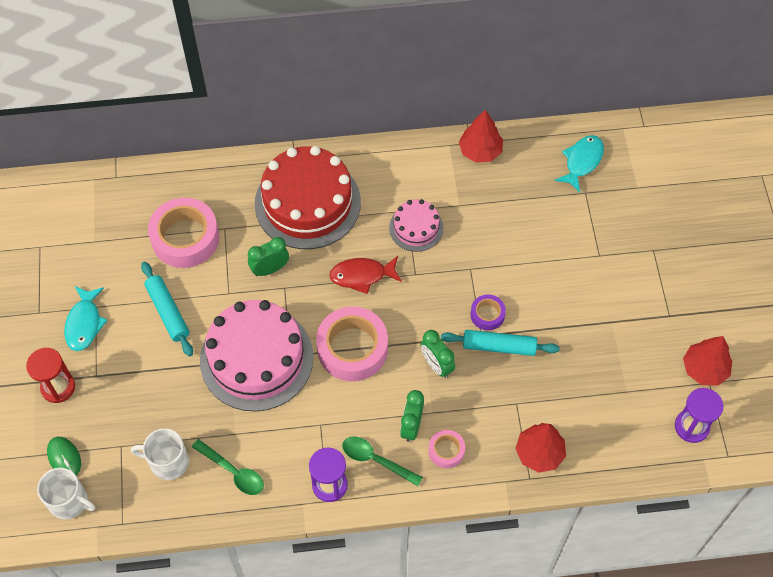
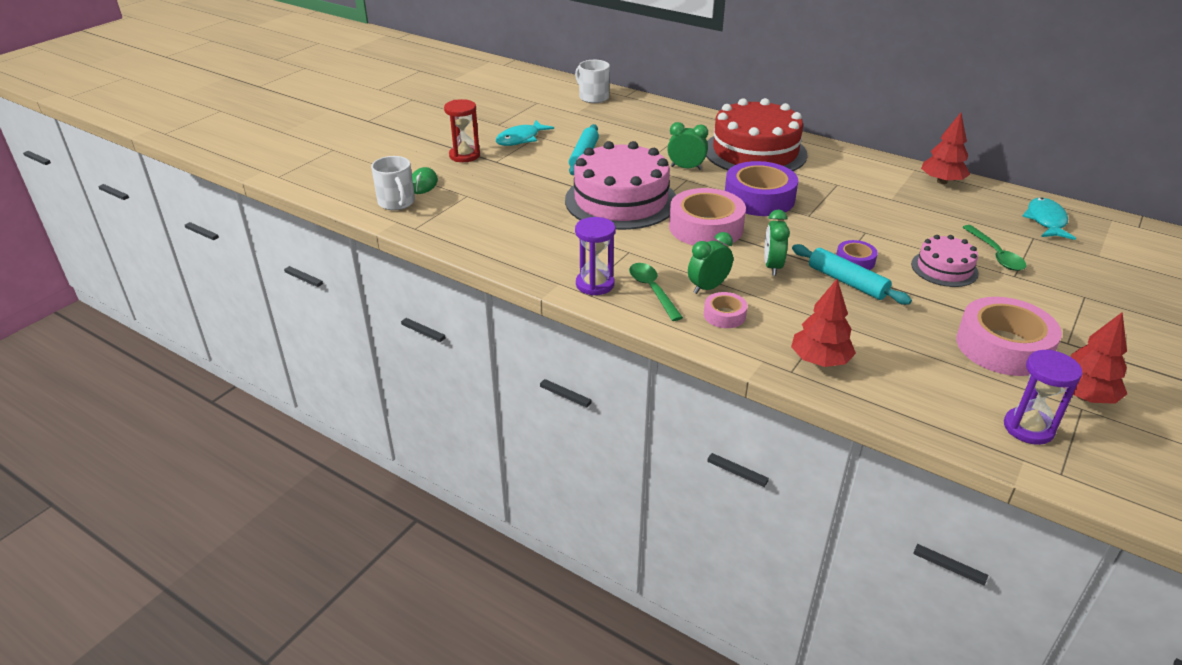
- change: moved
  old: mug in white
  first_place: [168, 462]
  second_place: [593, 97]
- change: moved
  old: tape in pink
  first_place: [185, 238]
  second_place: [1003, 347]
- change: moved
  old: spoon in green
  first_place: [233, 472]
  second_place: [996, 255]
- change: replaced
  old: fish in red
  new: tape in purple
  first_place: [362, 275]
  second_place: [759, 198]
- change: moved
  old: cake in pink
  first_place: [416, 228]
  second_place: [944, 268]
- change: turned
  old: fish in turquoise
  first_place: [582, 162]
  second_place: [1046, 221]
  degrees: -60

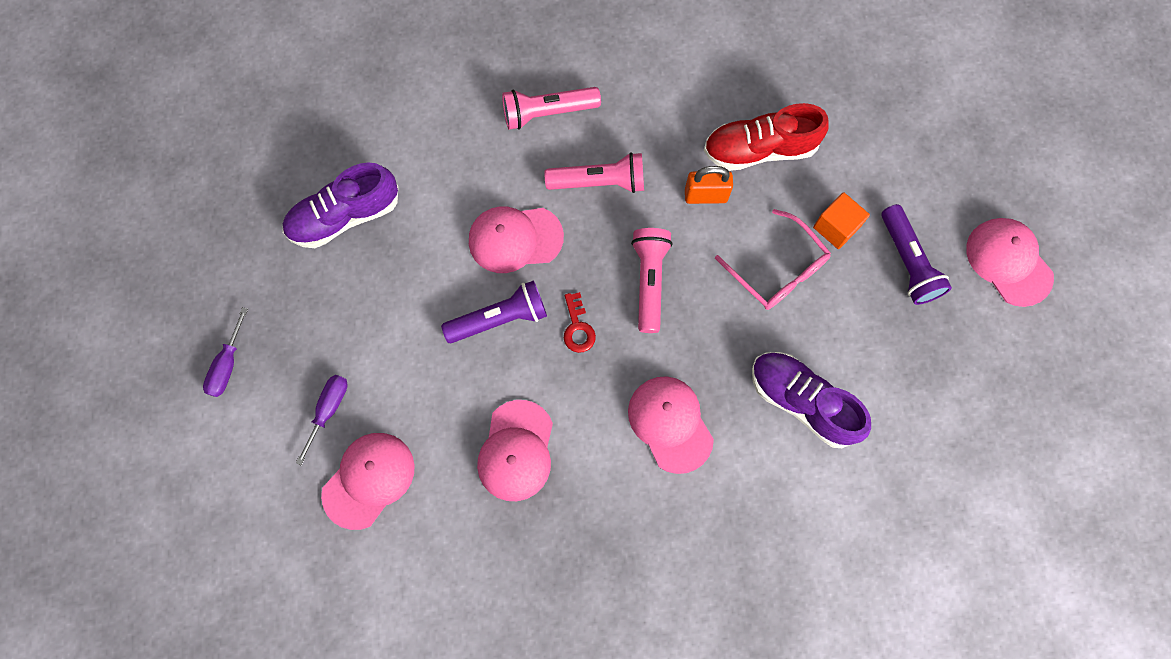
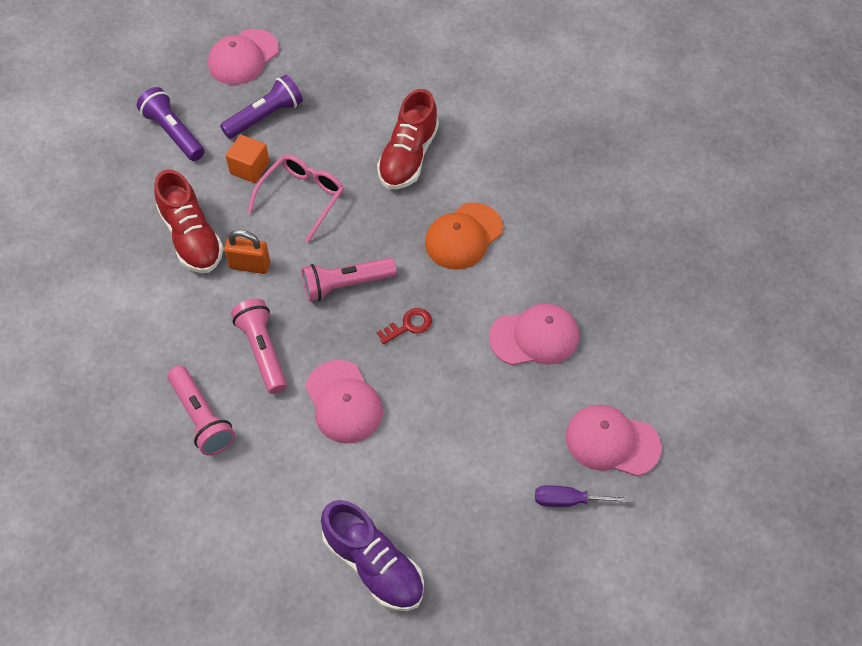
- change: removed
  old: screwdriver in purple
  first_place: [227, 365]
- change: moved
  old: flashlight in purple
  first_place: [500, 319]
  second_place: [173, 133]
- change: recoloured
  old: cap in pink
  new: cap in orange
  first_place: [670, 424]
  second_place: [463, 236]
- change: turned
  old: padlock in orange
  first_place: [705, 195]
  second_place: [250, 265]
  degrees: -60
- change: recoloured
  old: shoe in purple
  new: shoe in red
  first_place: [802, 402]
  second_place: [408, 157]

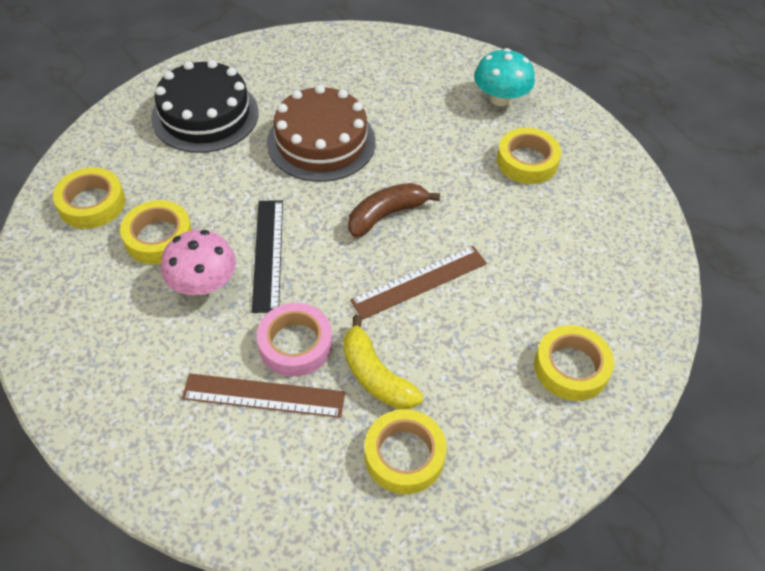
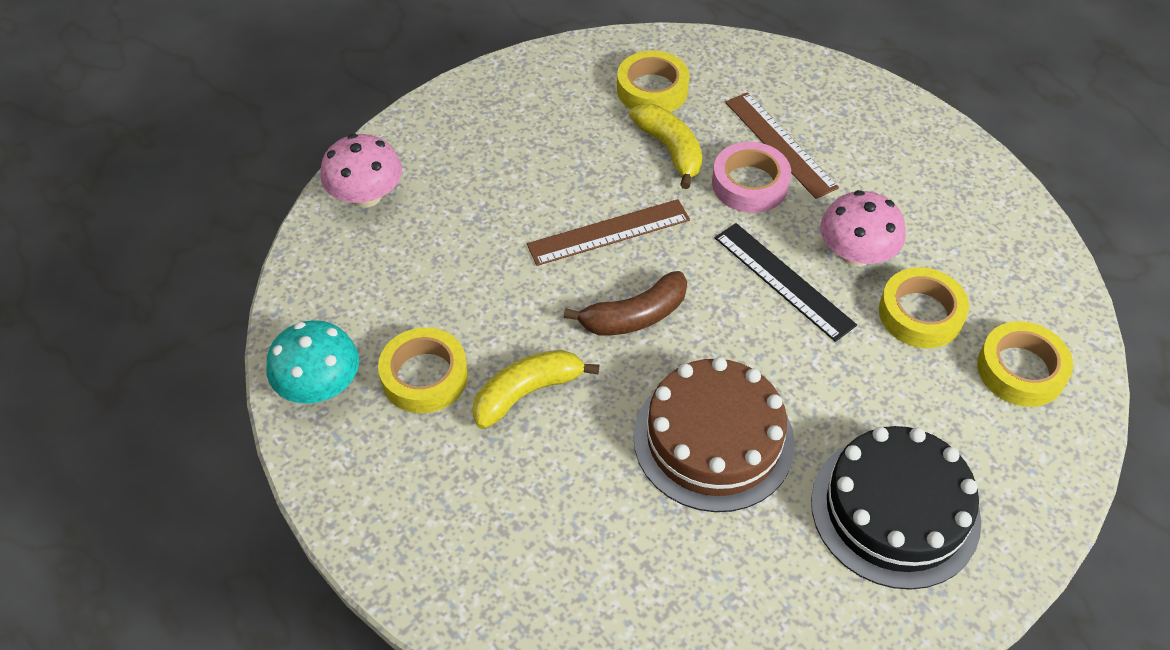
- change: turned
  old: ruler in brown
  first_place: [264, 395]
  second_place: [780, 144]
  degrees: 45
- change: turned
  old: ruler in black
  first_place: [268, 254]
  second_place: [783, 280]
  degrees: -45
- change: moved
  old: mushroom in turquoise
  first_place: [500, 98]
  second_place: [320, 386]
- change: removed
  old: tape in yellow
  first_place: [571, 367]
- change: added
  new: mushroom in pink
  second_place: [366, 196]
- change: added
  new: banana in yellow
  second_place: [527, 393]

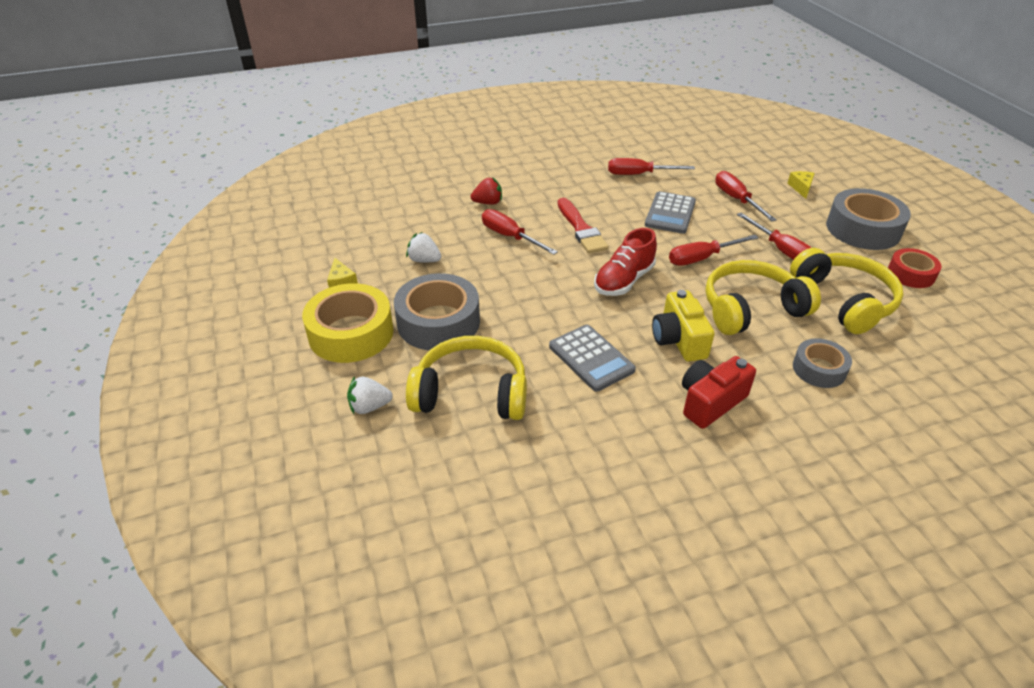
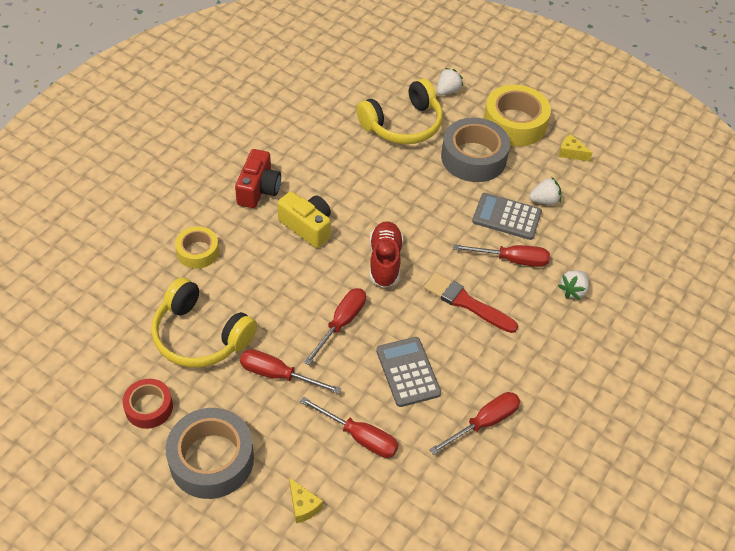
- change: recoloured
  old: strawberry in red
  new: strawberry in white
  first_place: [488, 203]
  second_place: [573, 290]
- change: moved
  old: calculator in grey
  first_place: [591, 358]
  second_place: [506, 217]
- change: removed
  old: headphones in yellow
  first_place: [751, 309]
- change: recoloured
  old: tape in grey
  new: tape in yellow
  first_place: [819, 369]
  second_place: [198, 252]

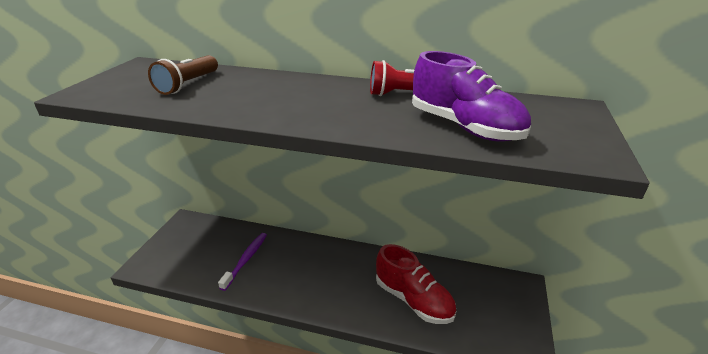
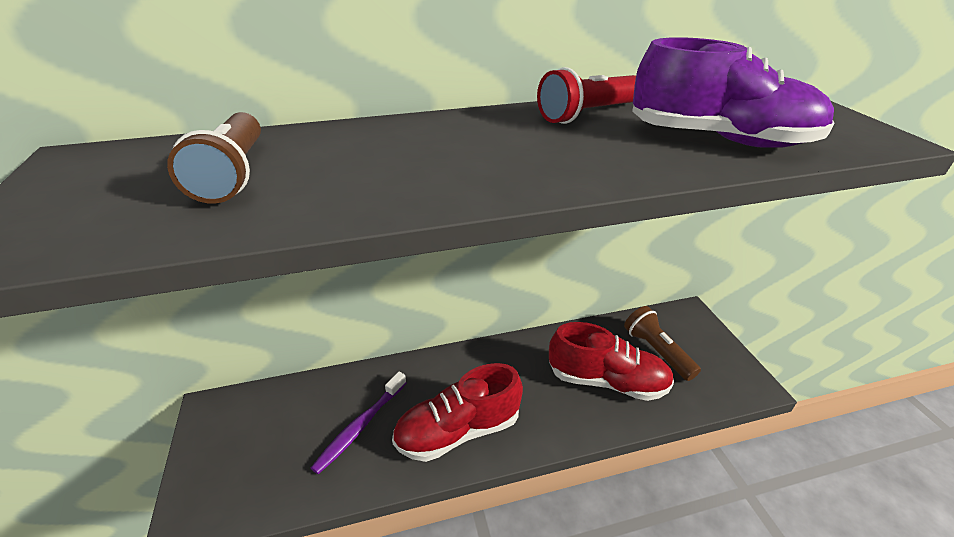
- change: turned
  old: toothbrush in purple
  first_place: [246, 260]
  second_place: [360, 426]
  degrees: -135
- change: added
  new: shoe in red
  second_place: [458, 431]
- change: added
  new: flashlight in brown
  second_place: [656, 351]

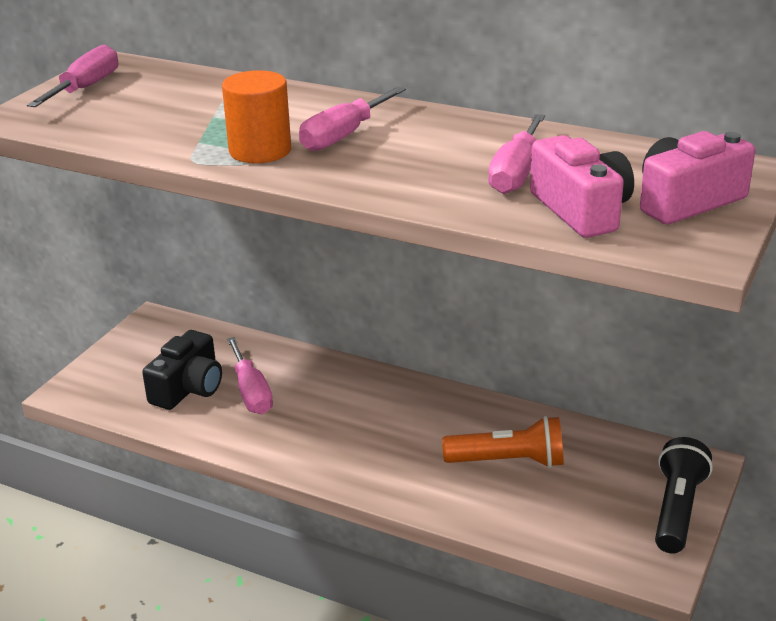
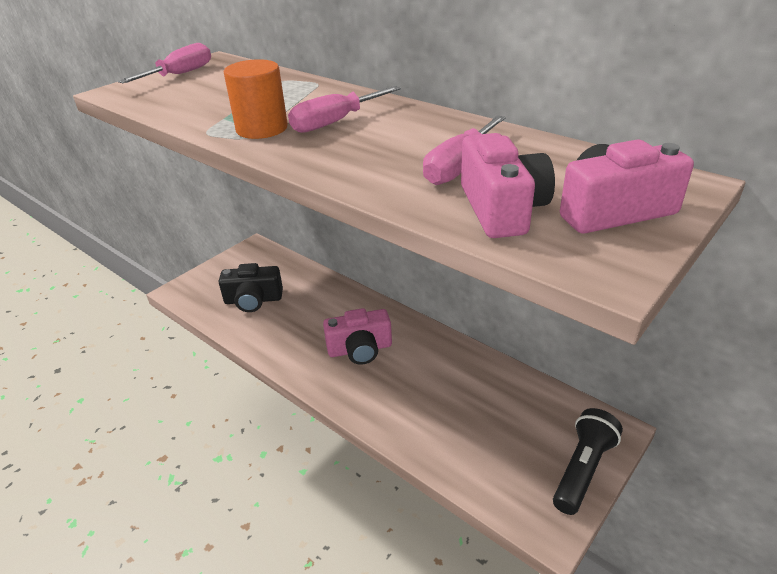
- change: turned
  old: camera in black
  first_place: [188, 388]
  second_place: [253, 300]
  degrees: 45
- change: removed
  old: screwdriver in pink
  first_place: [251, 392]
- change: removed
  old: flashlight in orange
  first_place: [508, 461]
- change: added
  new: camera in pink
  second_place: [360, 349]

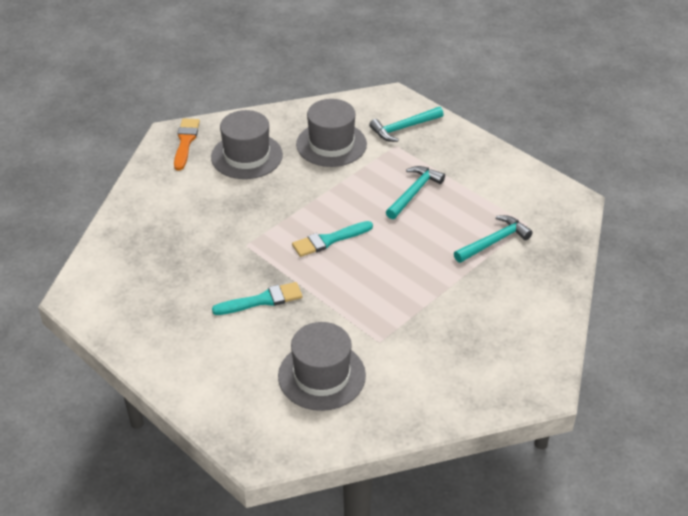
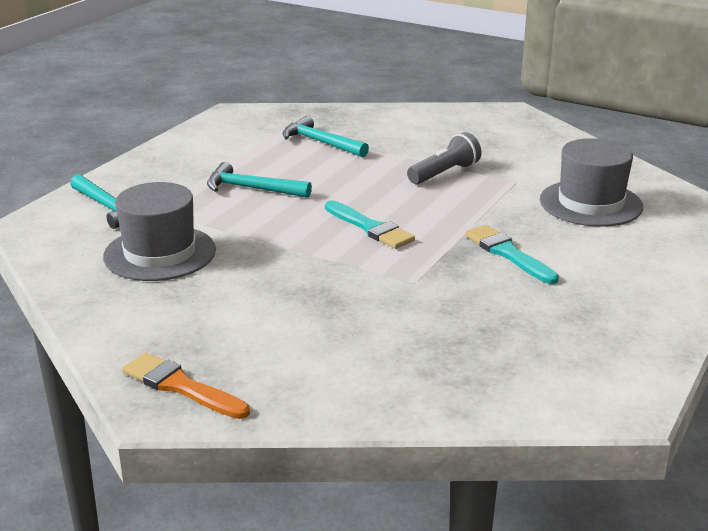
- change: turned
  old: brush in orange
  first_place: [185, 142]
  second_place: [181, 386]
  degrees: 45
- change: removed
  old: hat in grey
  first_place: [247, 156]
- change: added
  new: flashlight in grey
  second_place: [444, 173]

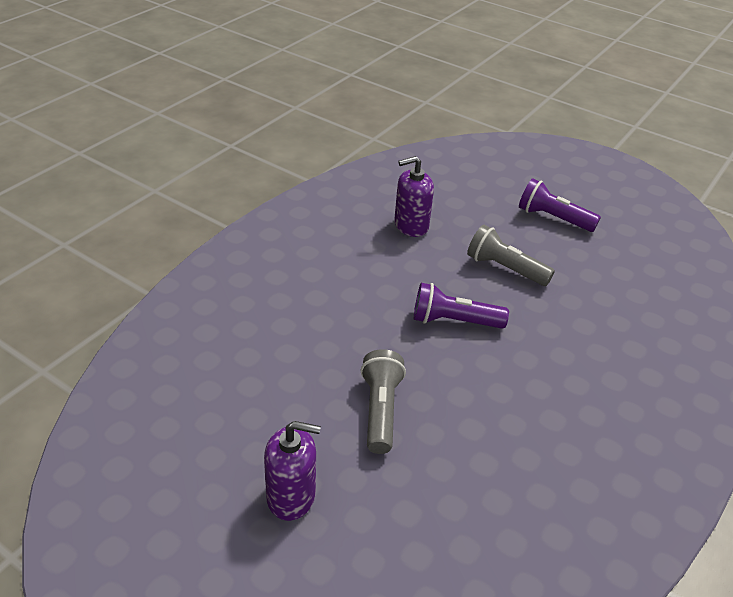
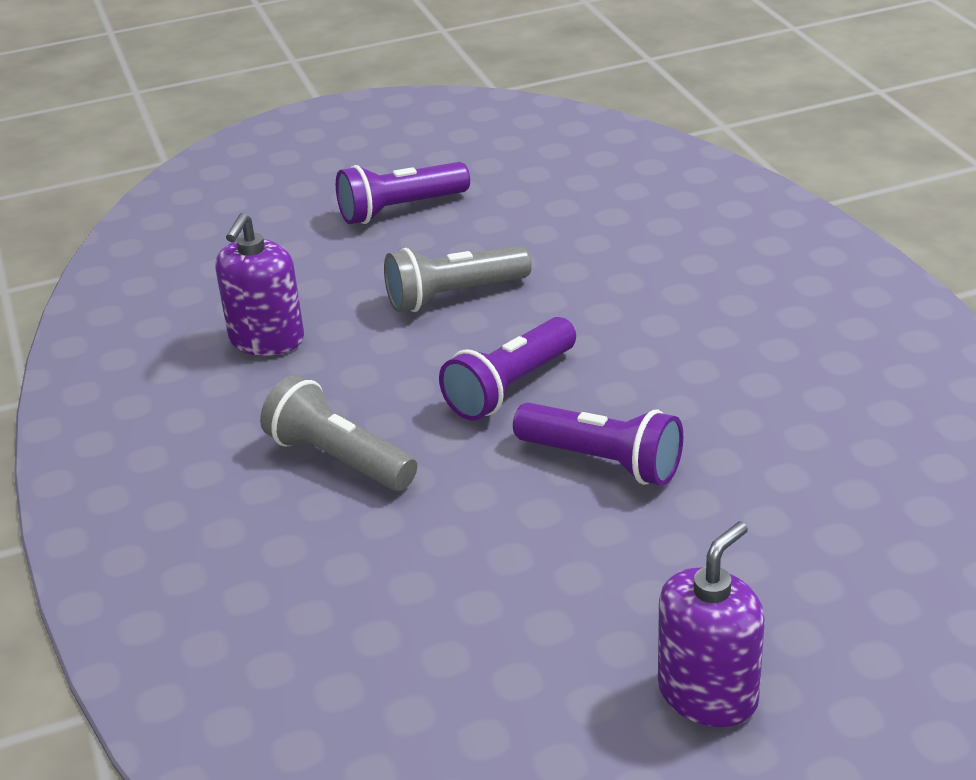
- change: moved
  old: flashlight in grey
  first_place: [380, 410]
  second_place: [339, 459]
- change: added
  new: flashlight in purple
  second_place: [602, 462]

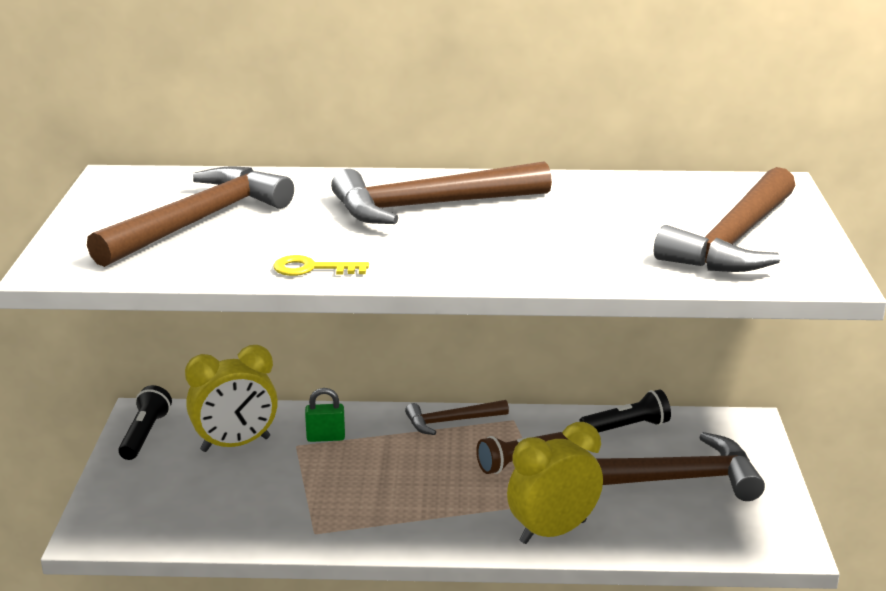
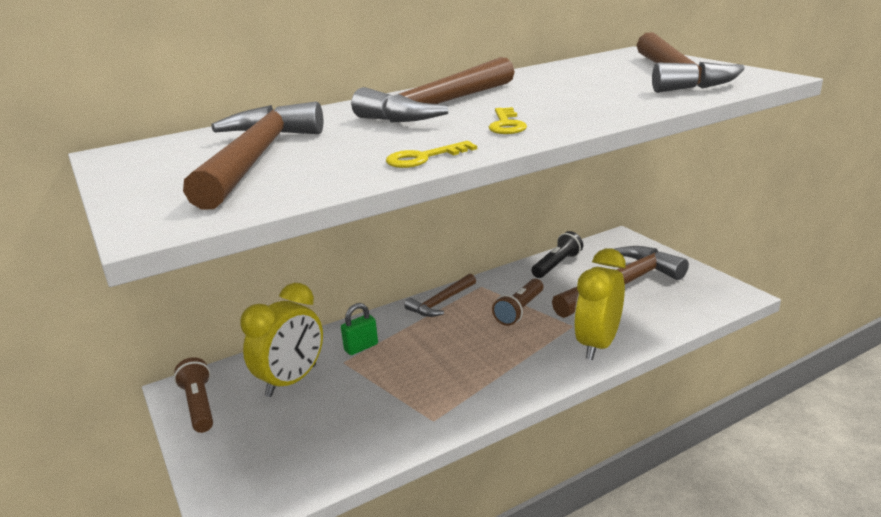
- change: recoloured
  old: flashlight in black
  new: flashlight in brown
  first_place: [145, 434]
  second_place: [199, 405]
- change: added
  new: key in yellow
  second_place: [506, 125]

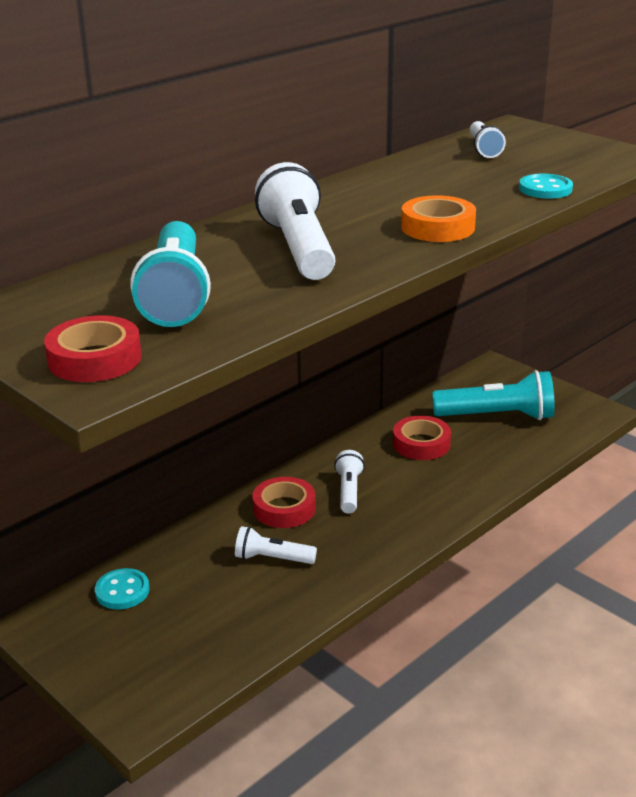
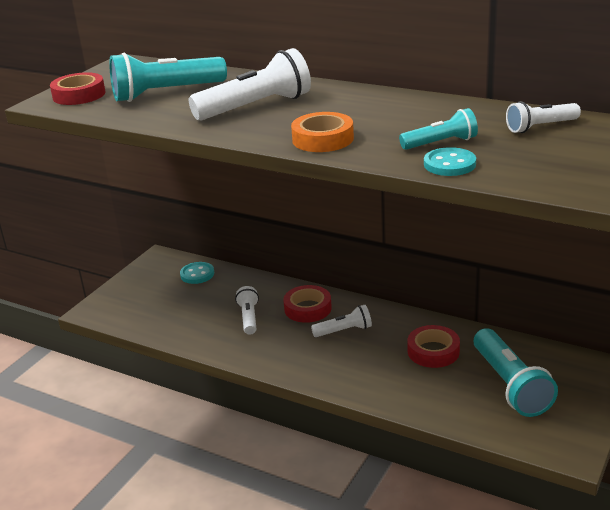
- change: added
  new: flashlight in turquoise
  second_place: [441, 143]

